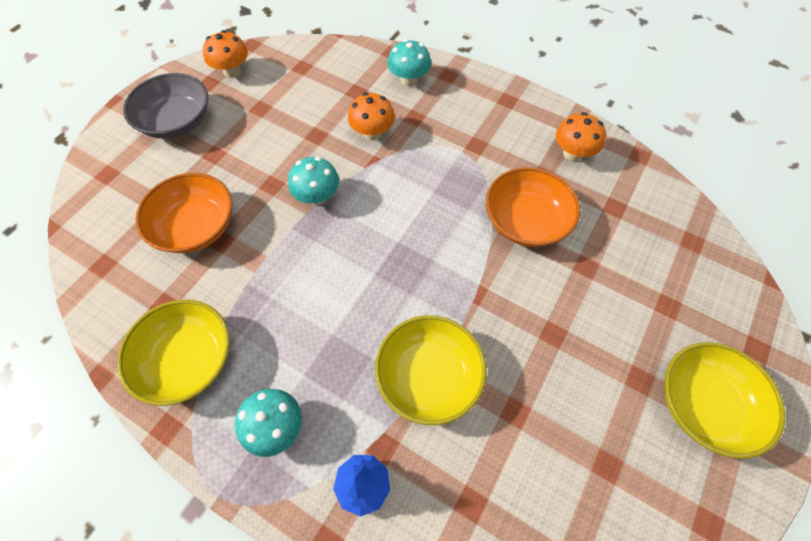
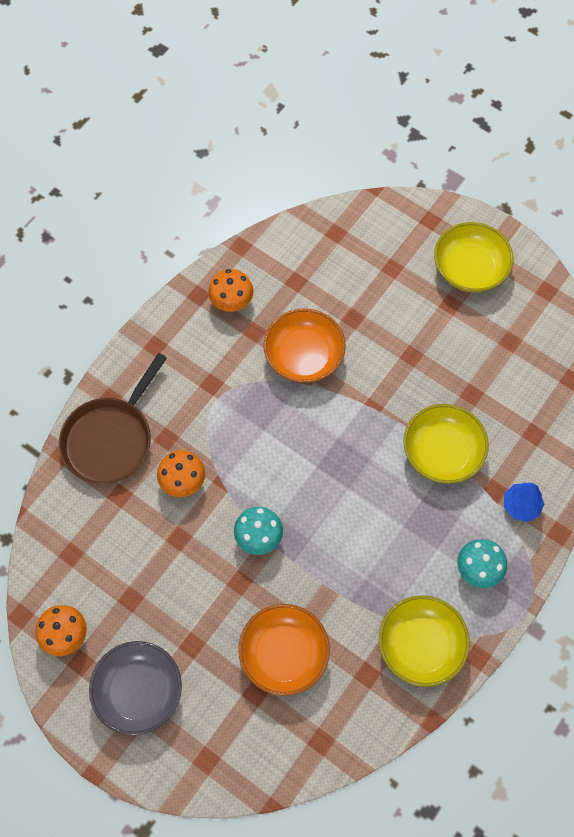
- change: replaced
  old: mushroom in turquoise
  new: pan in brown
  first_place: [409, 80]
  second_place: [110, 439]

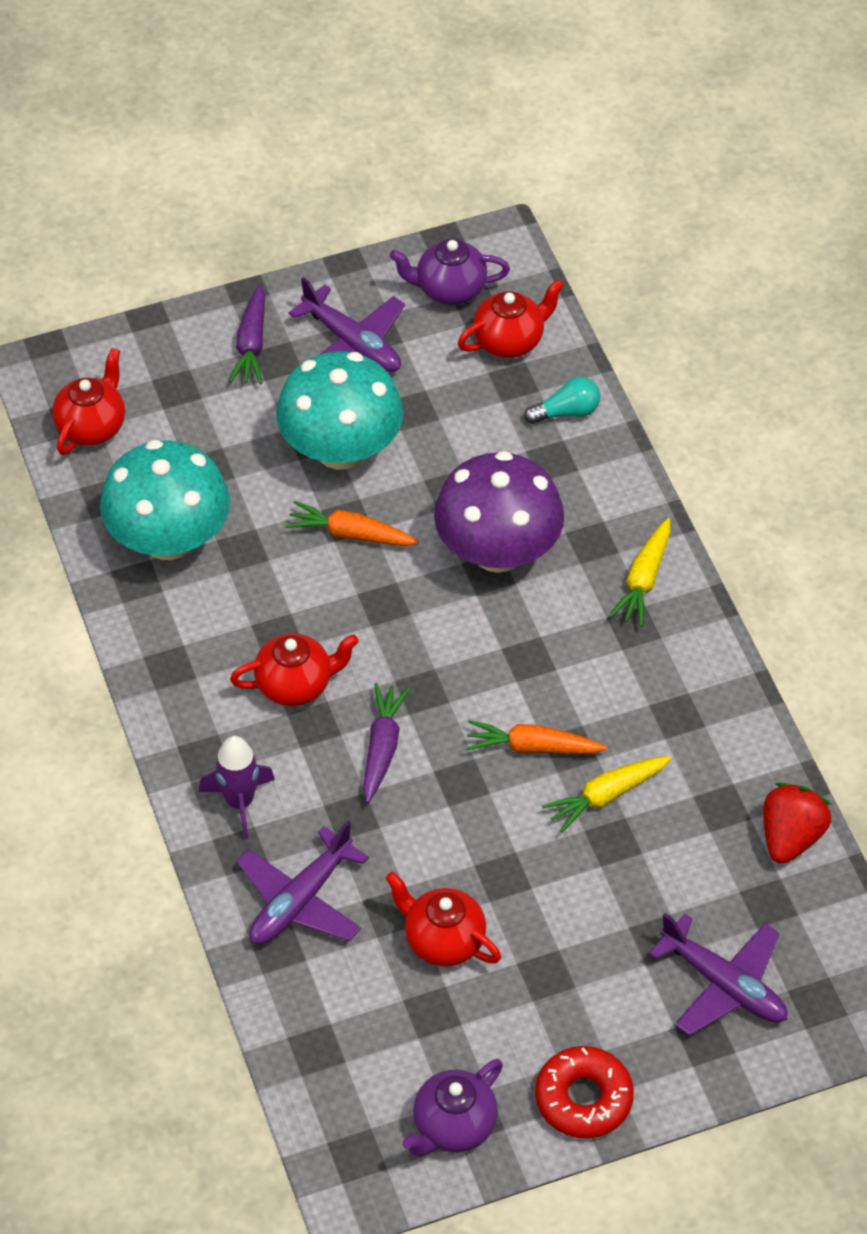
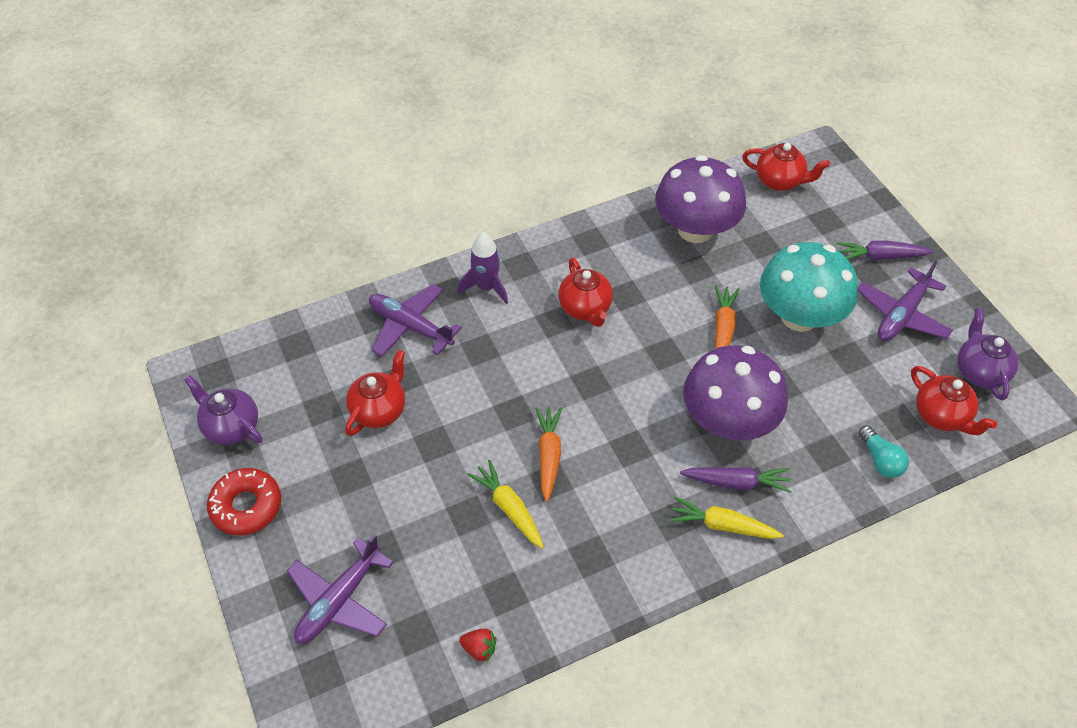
- change: recoloured
  old: mushroom in turquoise
  new: mushroom in purple
  first_place: [169, 539]
  second_place: [695, 229]
- change: moved
  old: carrot in purple
  first_place: [382, 748]
  second_place: [736, 482]
- change: resized
  old: strawberry in red
  first_place: [791, 837]
  second_place: [479, 649]
  factor: 0.55

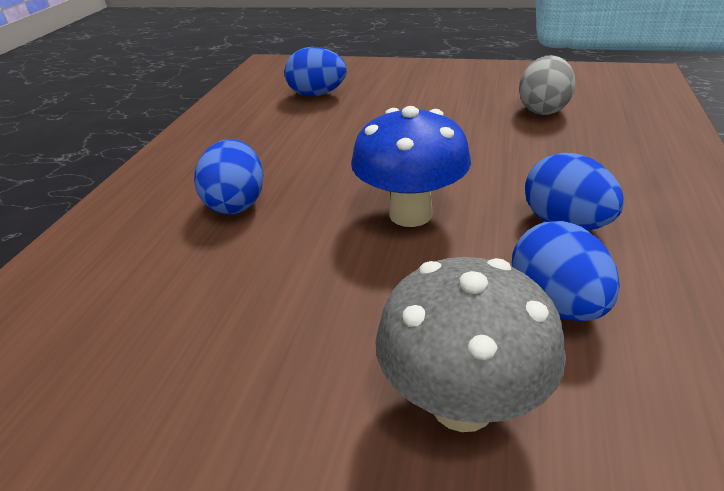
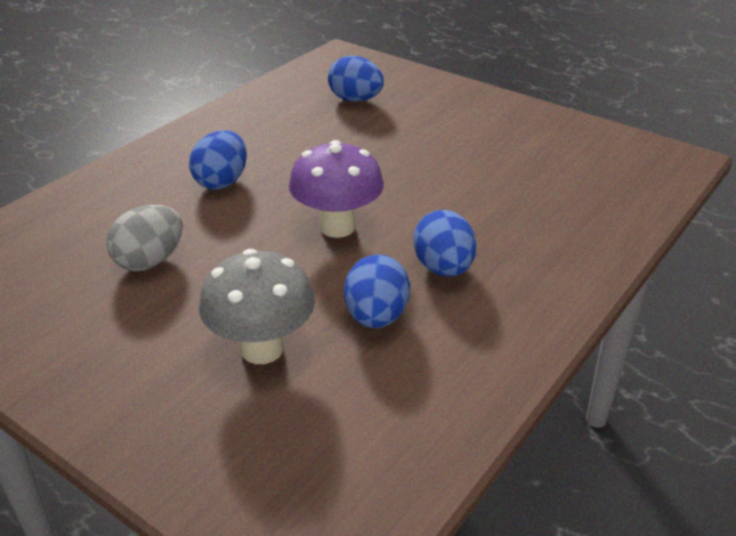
- change: recoloured
  old: mushroom in blue
  new: mushroom in purple
  first_place: [410, 214]
  second_place: [337, 227]
- change: moved
  old: egg in grey
  first_place: [543, 109]
  second_place: [150, 261]

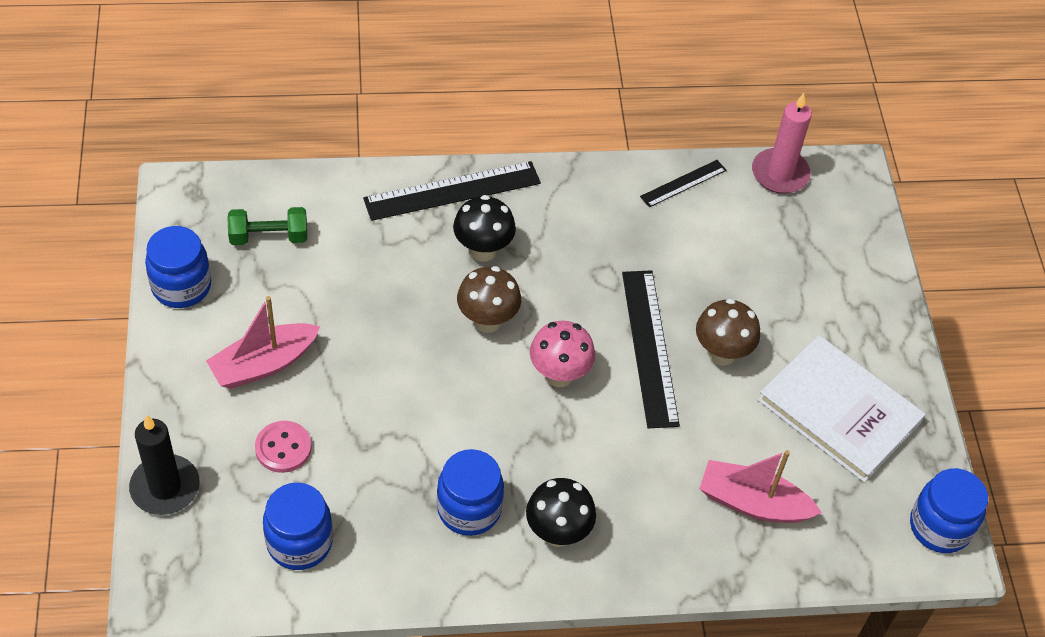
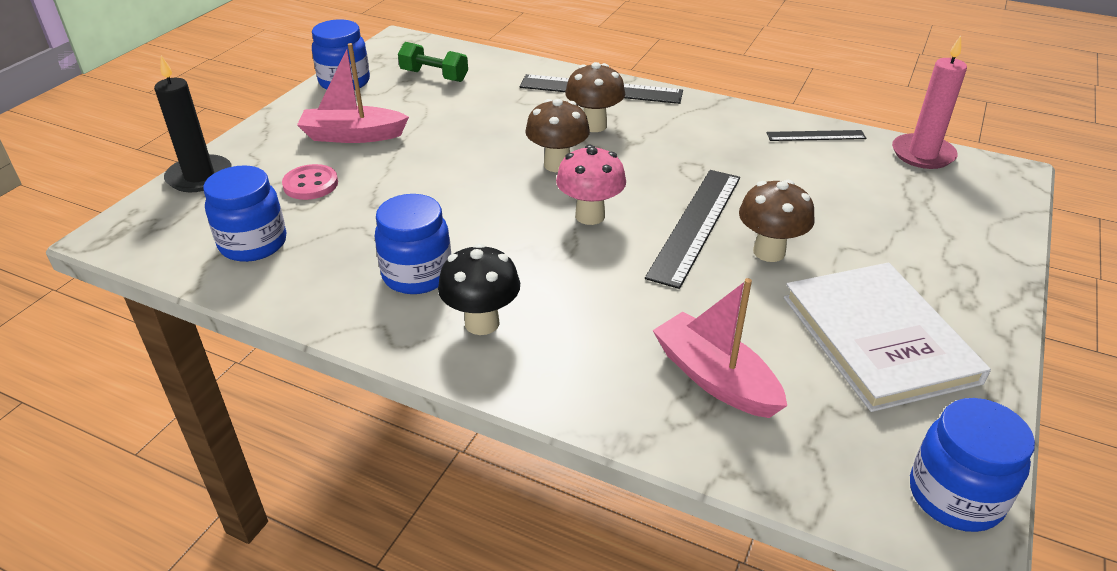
- change: recoloured
  old: mushroom in black
  new: mushroom in brown
  first_place: [483, 250]
  second_place: [594, 125]

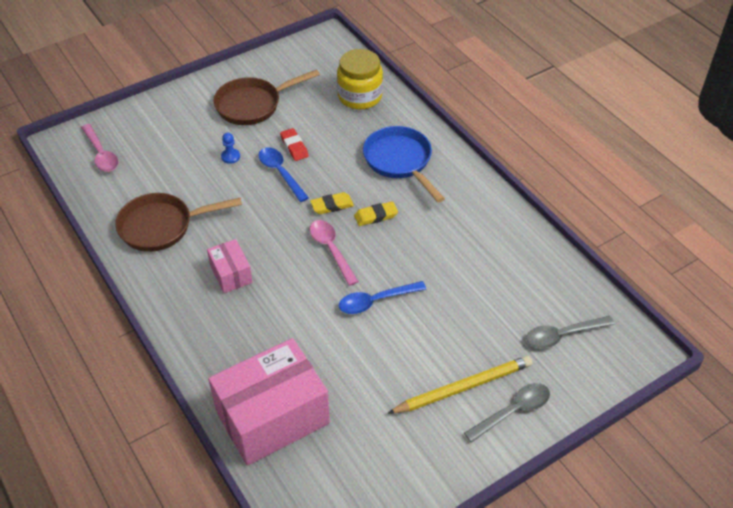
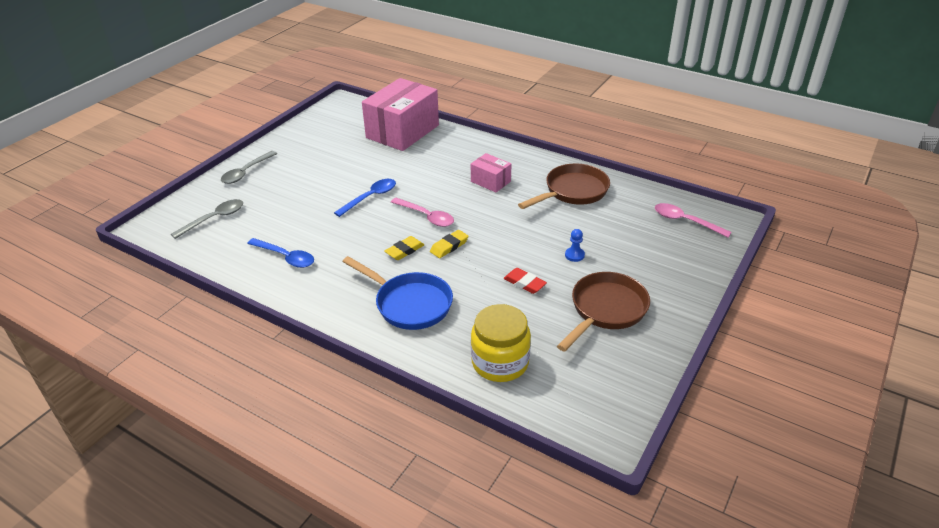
- change: moved
  old: spoon in blue
  first_place: [280, 173]
  second_place: [286, 257]
- change: removed
  old: pencil in yellow
  first_place: [463, 387]

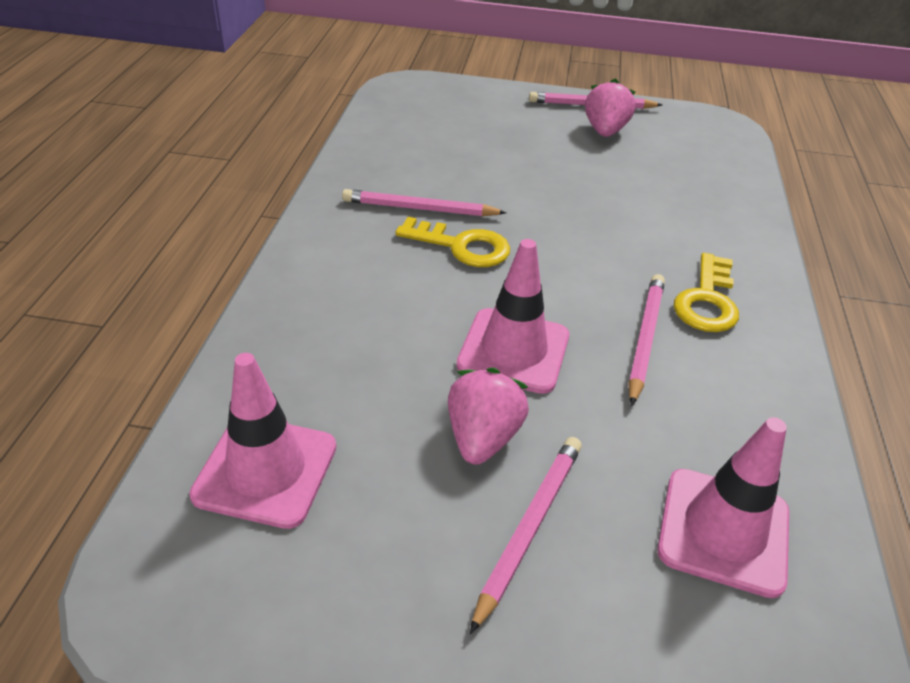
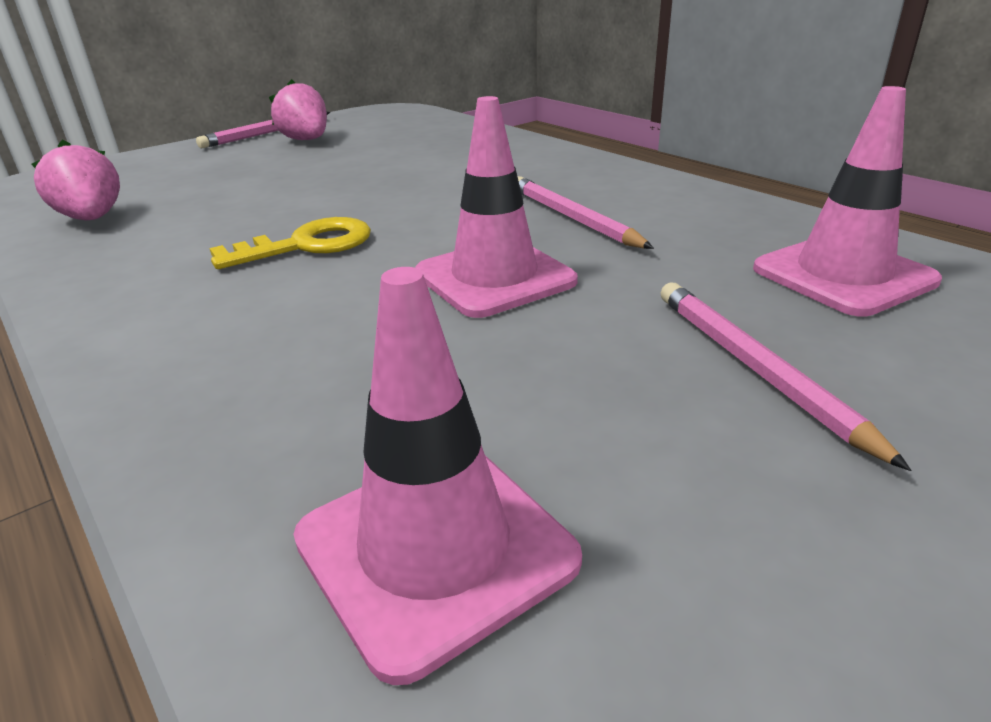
- change: removed
  old: pencil in pink
  first_place: [419, 209]
- change: moved
  old: strawberry in pink
  first_place: [482, 437]
  second_place: [92, 219]
- change: removed
  old: key in yellow
  first_place: [707, 300]

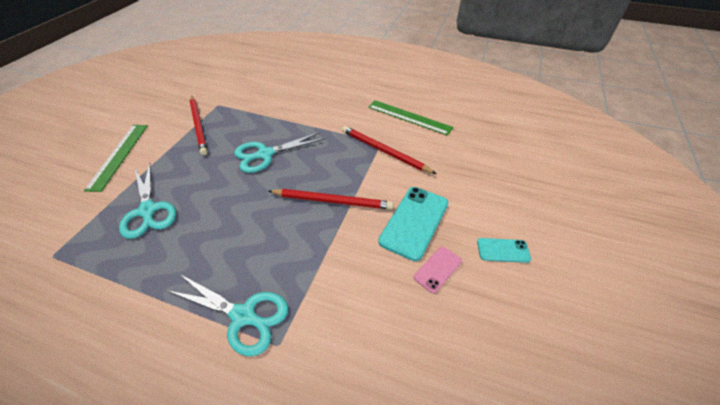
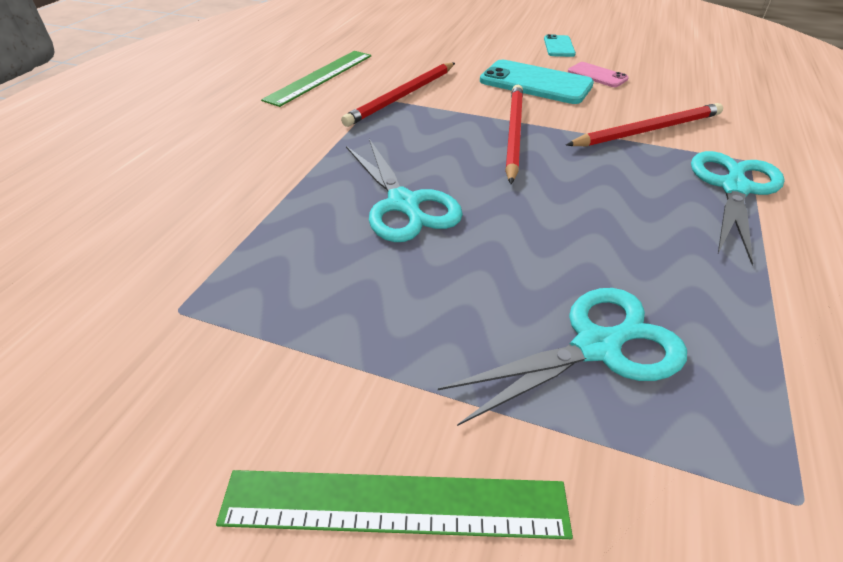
- change: moved
  old: pencil in red
  first_place: [198, 126]
  second_place: [648, 130]

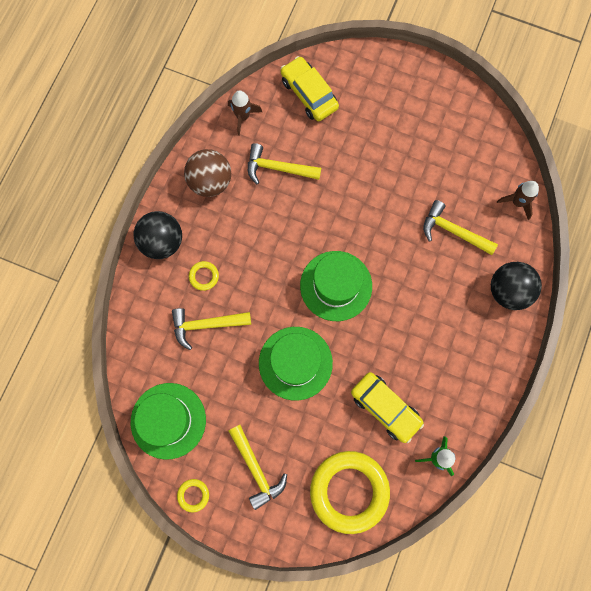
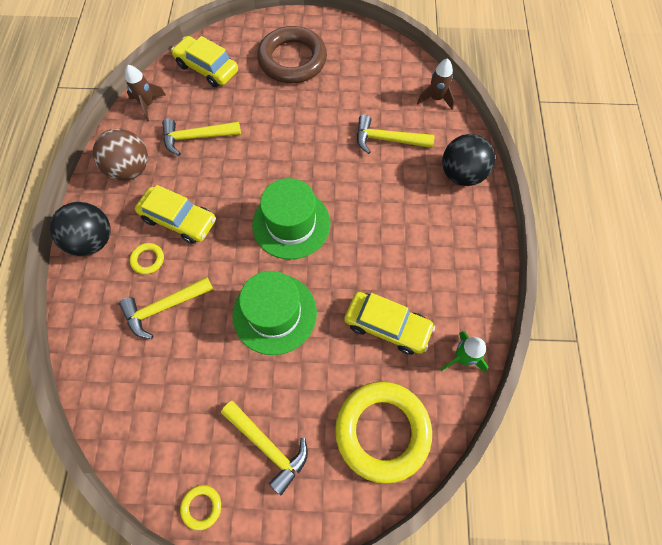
- change: removed
  old: hat in green
  first_place: [168, 420]
- change: added
  new: car in yellow
  second_place: [179, 220]
- change: added
  new: ring in brown
  second_place: [292, 60]

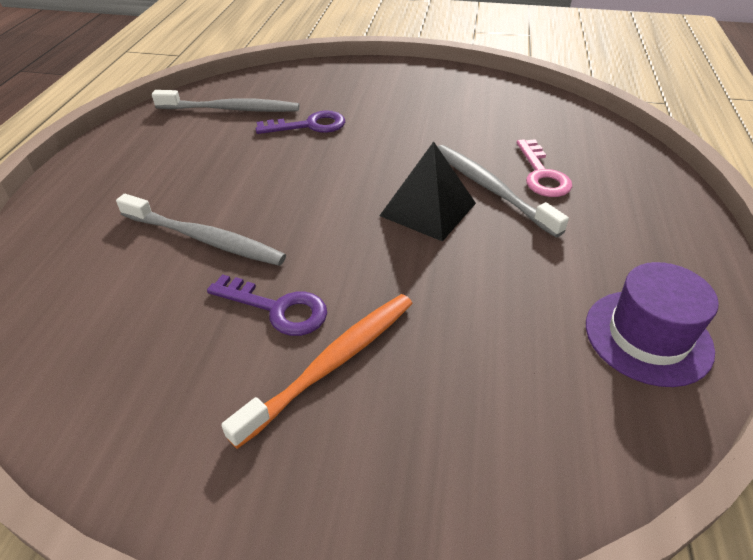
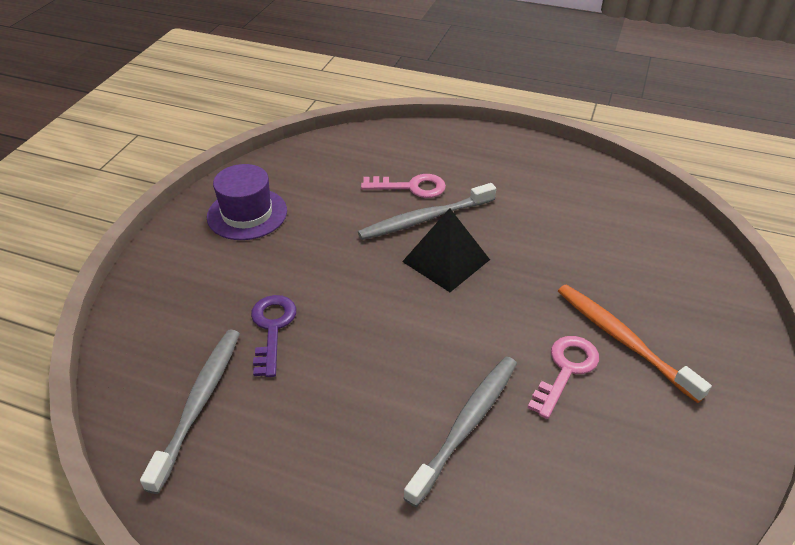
- change: recoloured
  old: key in purple
  new: key in pink
  first_place: [277, 308]
  second_place: [565, 370]
- change: moved
  old: hat in purple
  first_place: [648, 336]
  second_place: [247, 214]

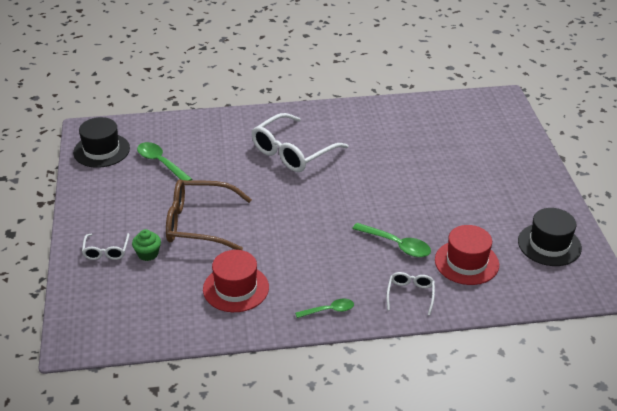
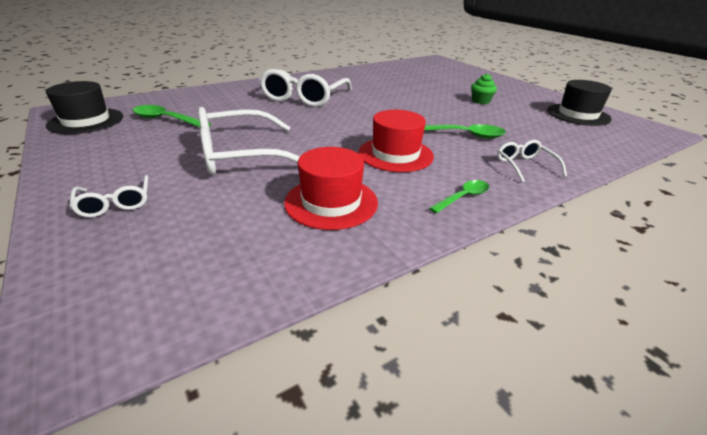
- change: moved
  old: cupcake in green
  first_place: [148, 254]
  second_place: [480, 101]
- change: recoloured
  old: glasses in brown
  new: glasses in white
  first_place: [198, 224]
  second_place: [240, 155]
- change: moved
  old: hat in red
  first_place: [466, 262]
  second_place: [395, 154]

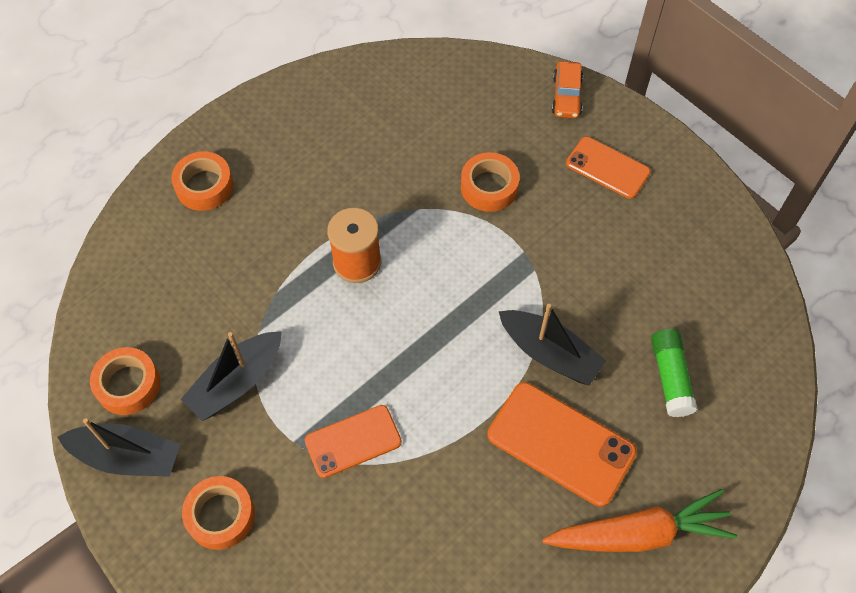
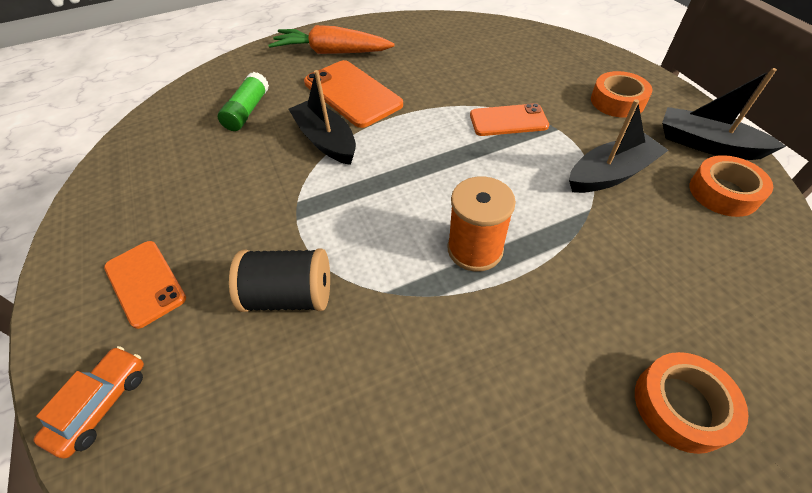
- change: replaced
  old: tape in orange
  new: spool in black
  first_place: [489, 187]
  second_place: [290, 296]

